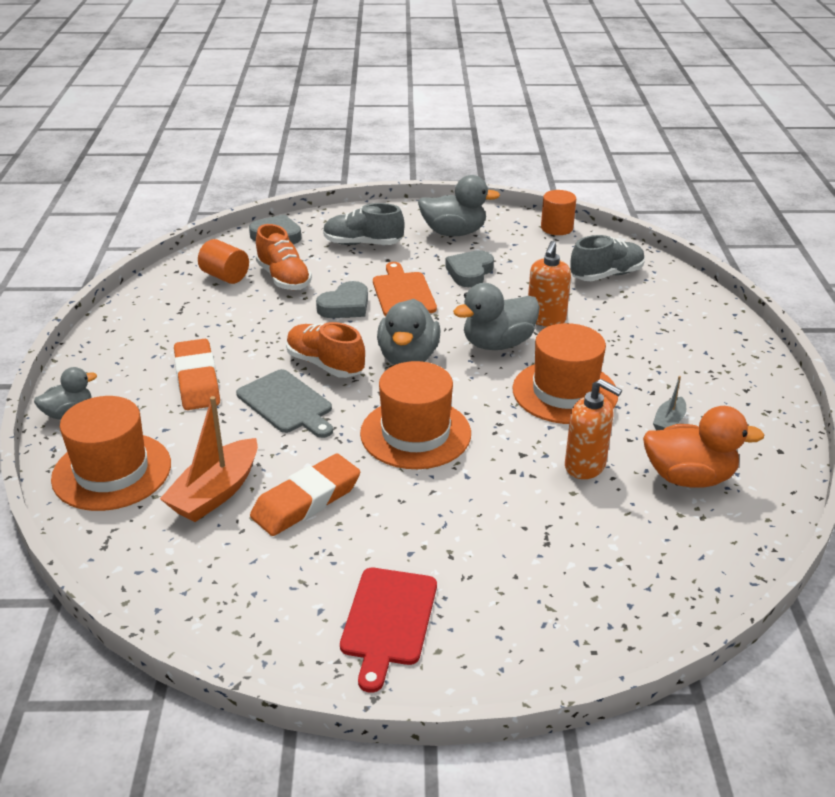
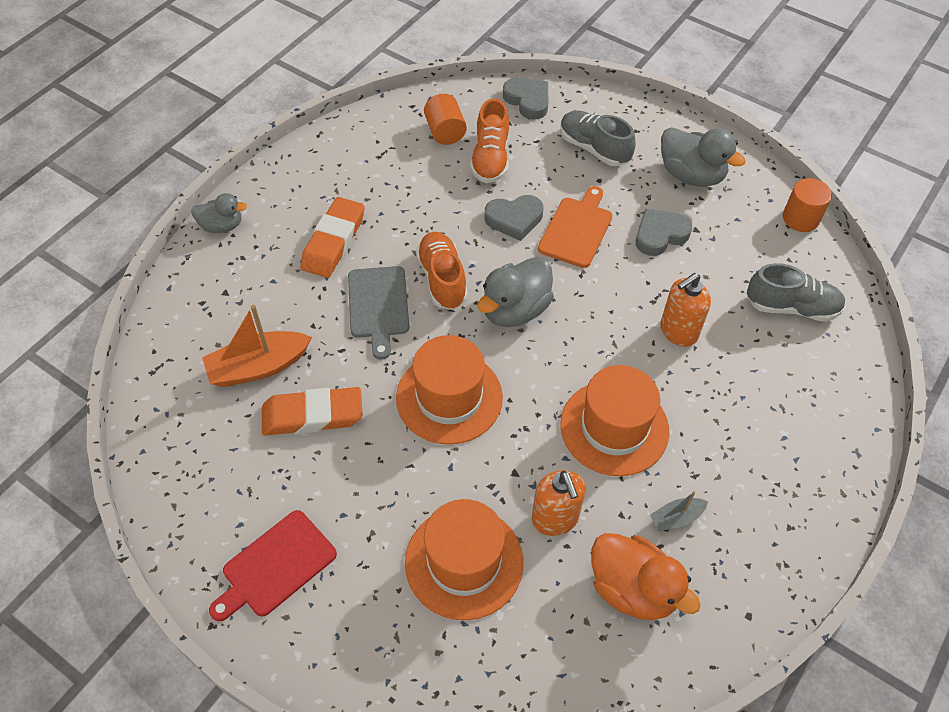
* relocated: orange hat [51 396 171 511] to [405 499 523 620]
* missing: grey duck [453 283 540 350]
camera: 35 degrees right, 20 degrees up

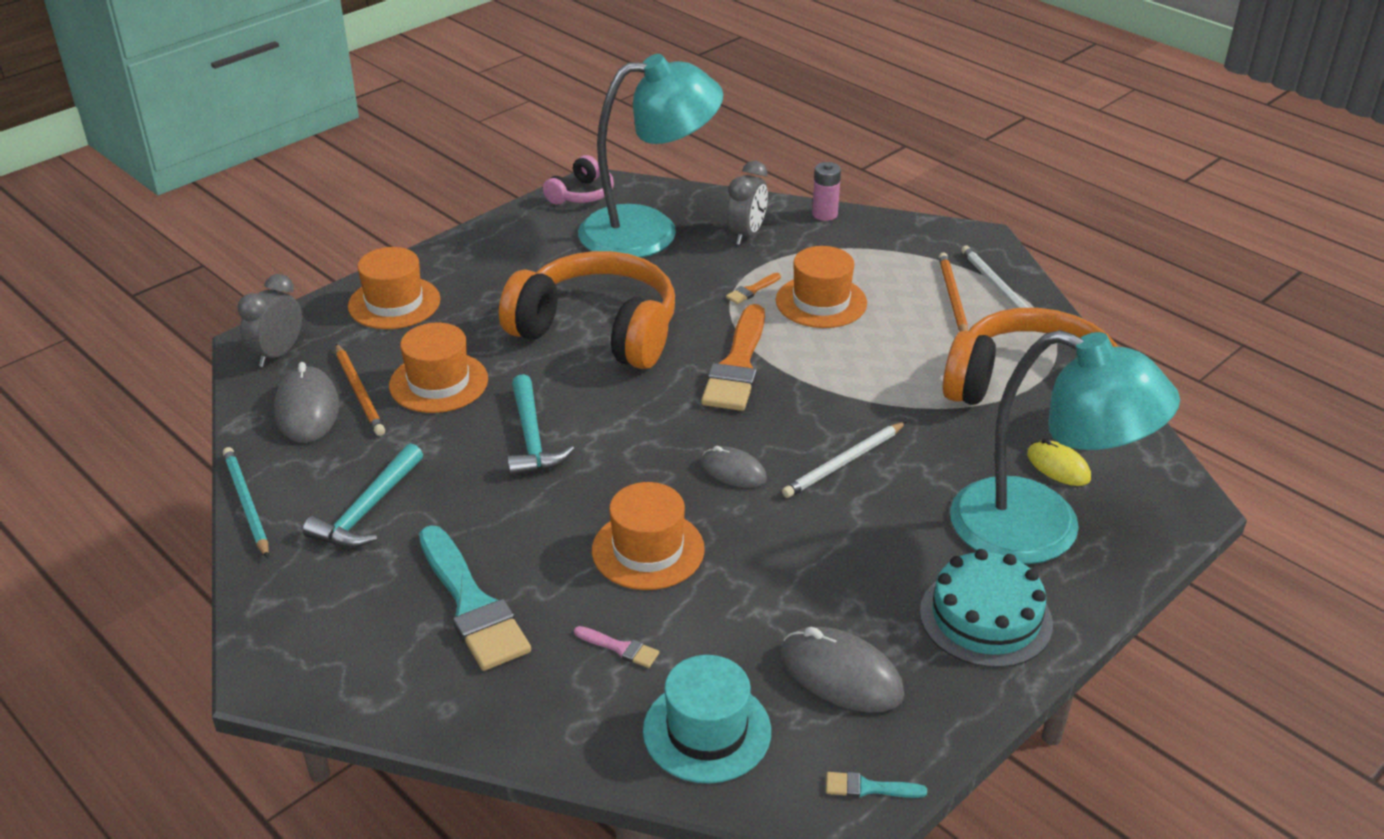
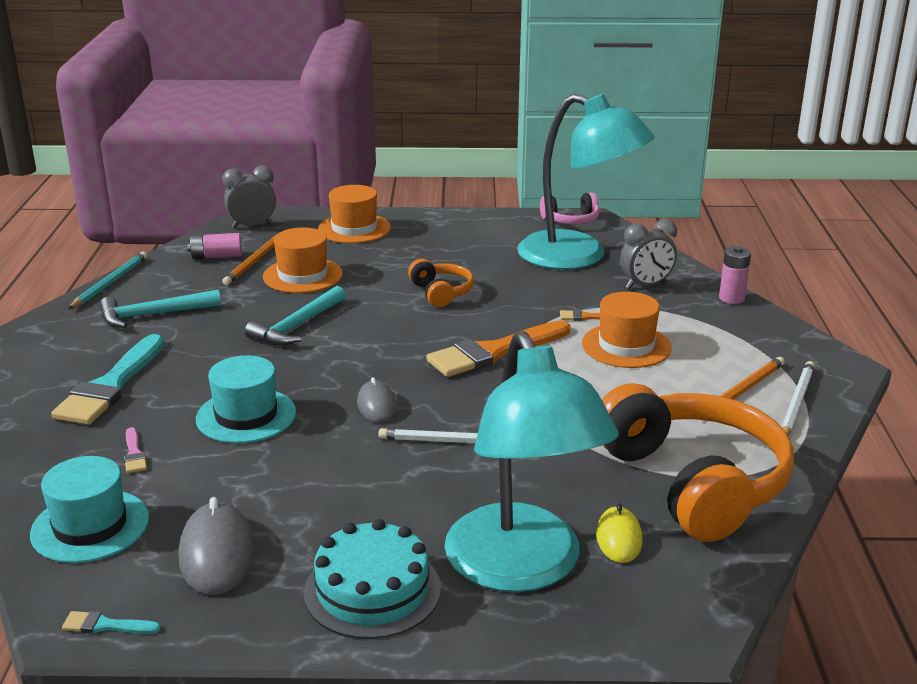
* spun: turquoise brush [826 772 927 798] = [62 611 161 634] 45 degrees counterclockwise
* exchanged: grey mouse [274 362 339 443] to pink battery [187 233 242 259]
* colour: orange hat [592 482 705 590] to turquoise hat [196 355 296 443]
* size: orange headphones [499 251 675 369] = [408 259 474 307] x0.46
camera: 45 degrees right, 10 degrees down

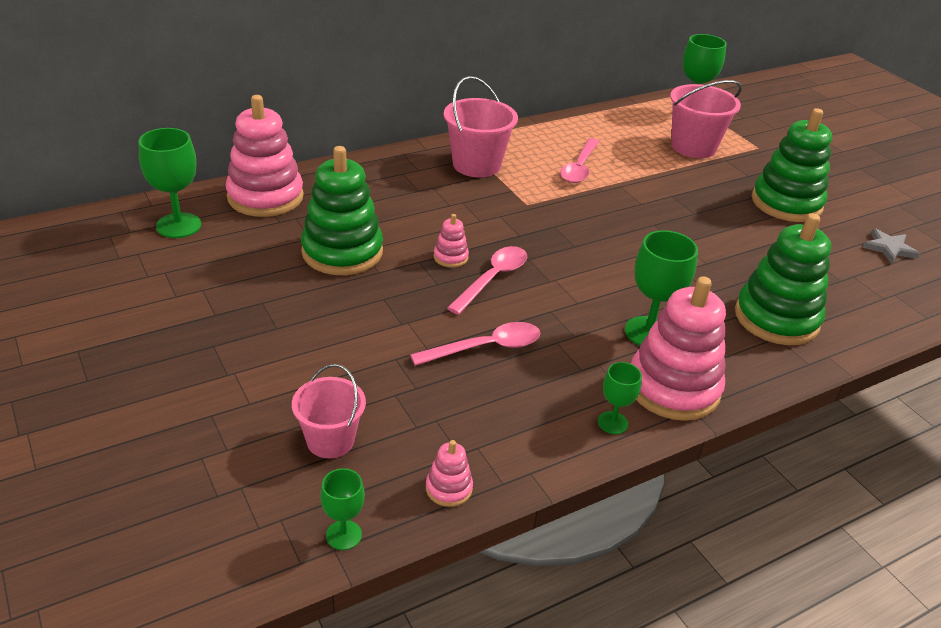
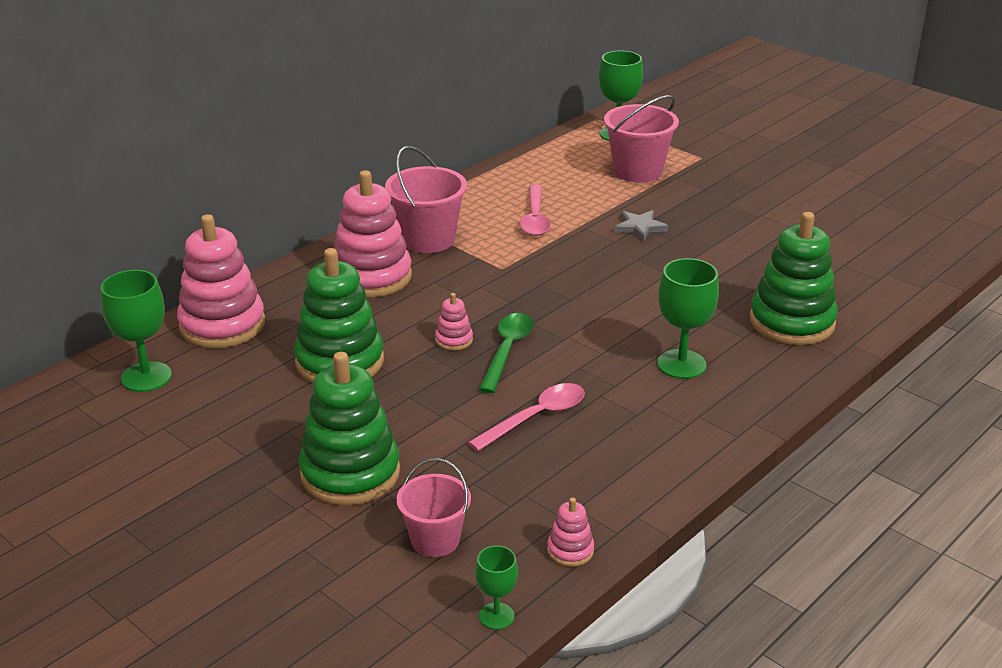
* relocated: green stacking toy [752 108 832 222] to [299 352 400 505]
* relocated: pink stacking toy [631 277 726 421] to [334 170 412 297]
* colour: pink spoon [447 246 527 315] to green spoon [479 313 534 393]
* relocated: grey star [862 228 920 264] to [614 210 668 241]
* missing: green goblet [598 362 642 434]
camera: 15 degrees left, 5 degrees down

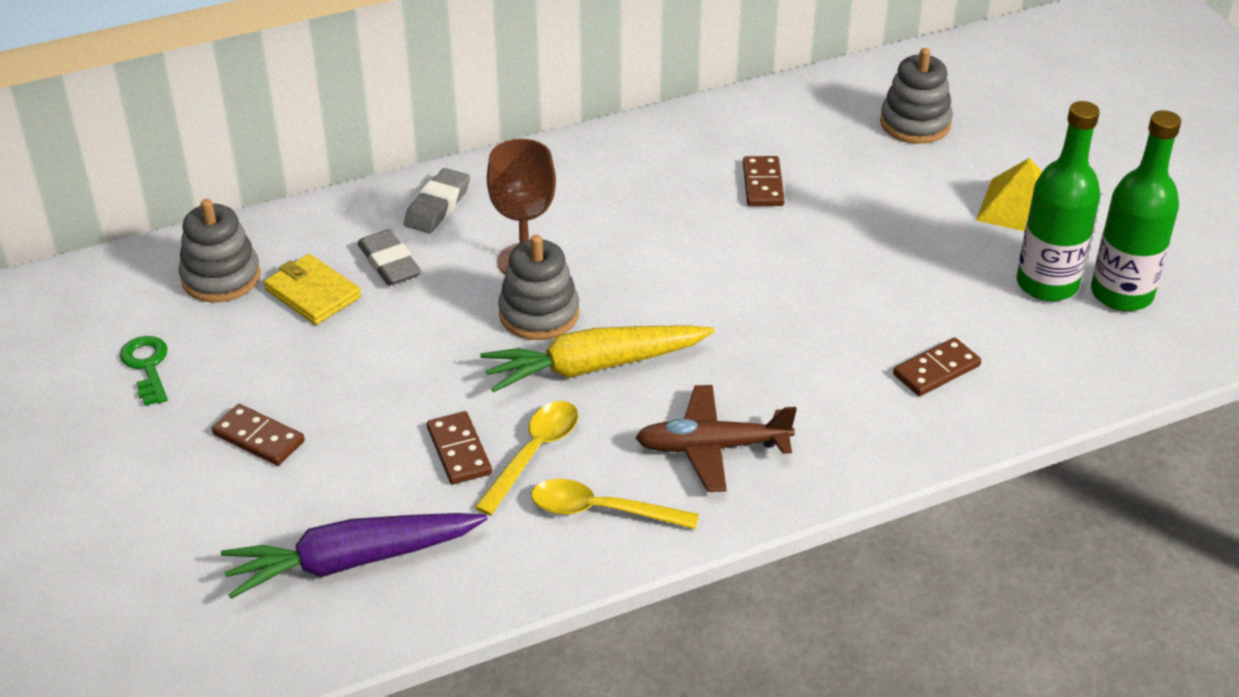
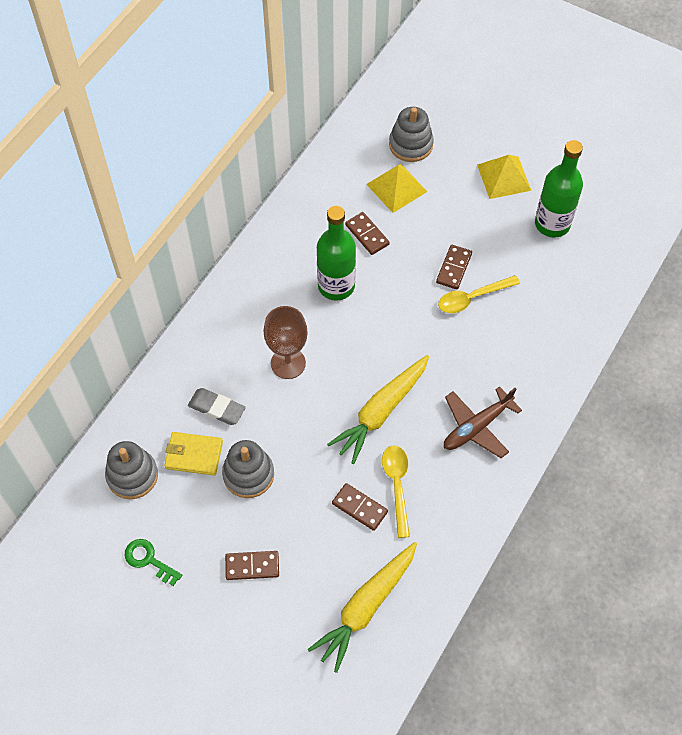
* relocated: grey stacking toy [498 235 579 340] to [222 440 274 498]
* colour: purple carrot [221 513 488 599] to yellow carrot [307 542 417 673]
* relocated: green bottle [1091 110 1181 311] to [317 206 356 301]
* appeared: yellow pyramid [366 163 427 213]
* relocated: brown domino [893 337 981 396] to [436 245 472 289]
* relocated: yellow spoon [531 479 699 529] to [438 275 520 313]
* missing: grey eraser [404 168 470 233]
camera: 35 degrees left, 20 degrees up

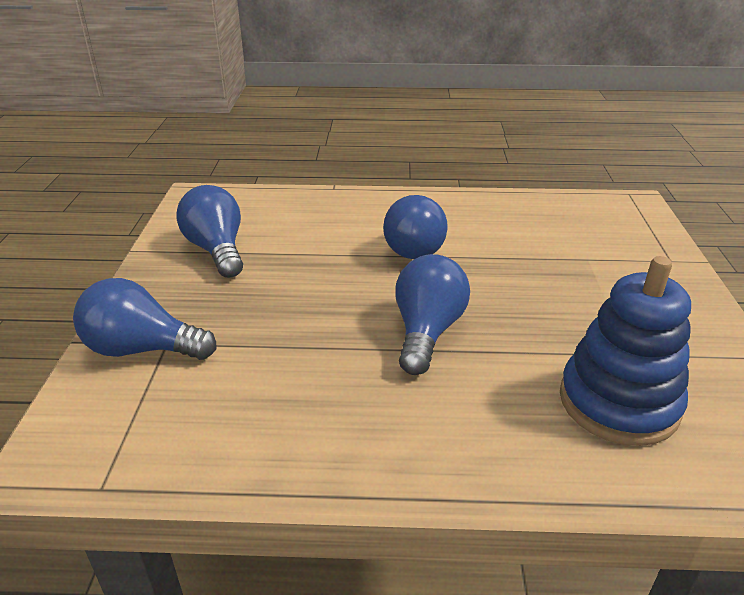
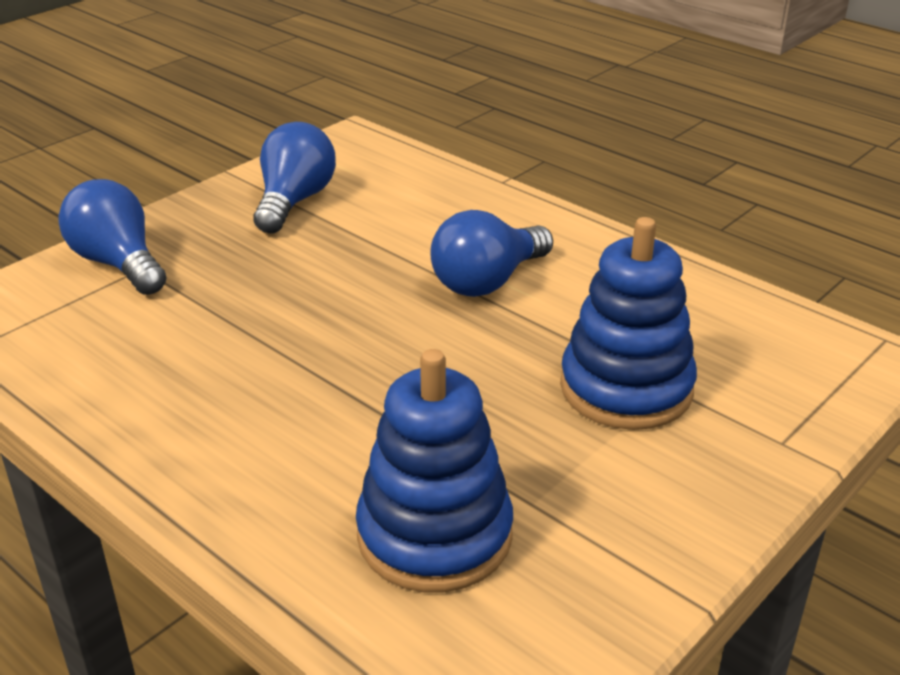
* appeared: blue stacking toy [560 217 697 430]
* missing: blue light bulb [395 254 470 375]
camera: 40 degrees right, 0 degrees up

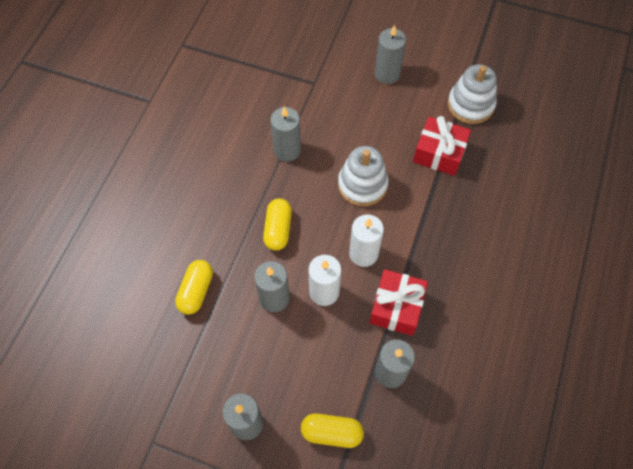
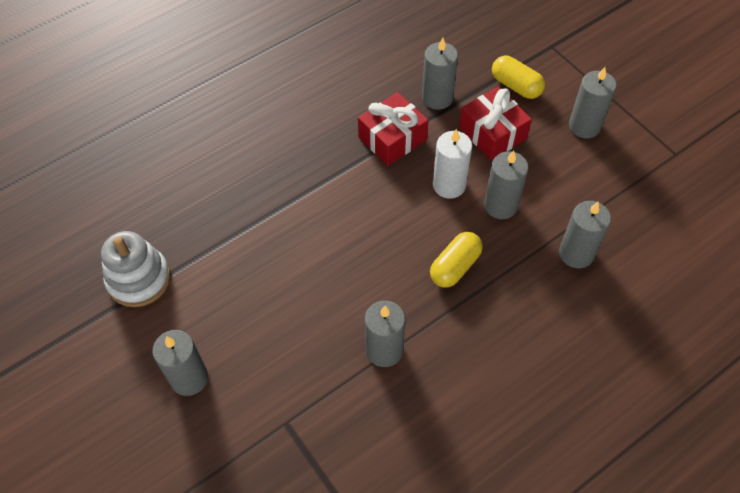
* relocated: red gift [413 116 471 176] to [459 87 532 160]
* exchanged: yellow capsule [175 260 213 315] to grey candle [559 201 611 268]
* missing: white stacking toy [338 146 389 206]
* missing: white candle [349 214 384 267]
camera: 145 degrees left, 5 degrees down

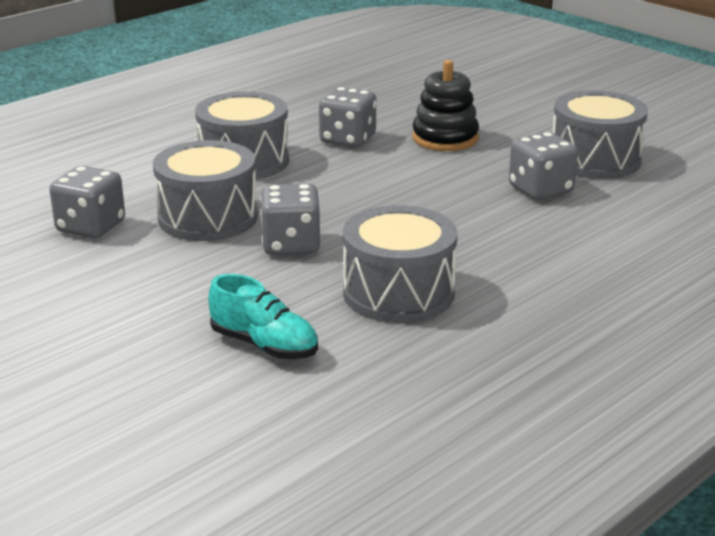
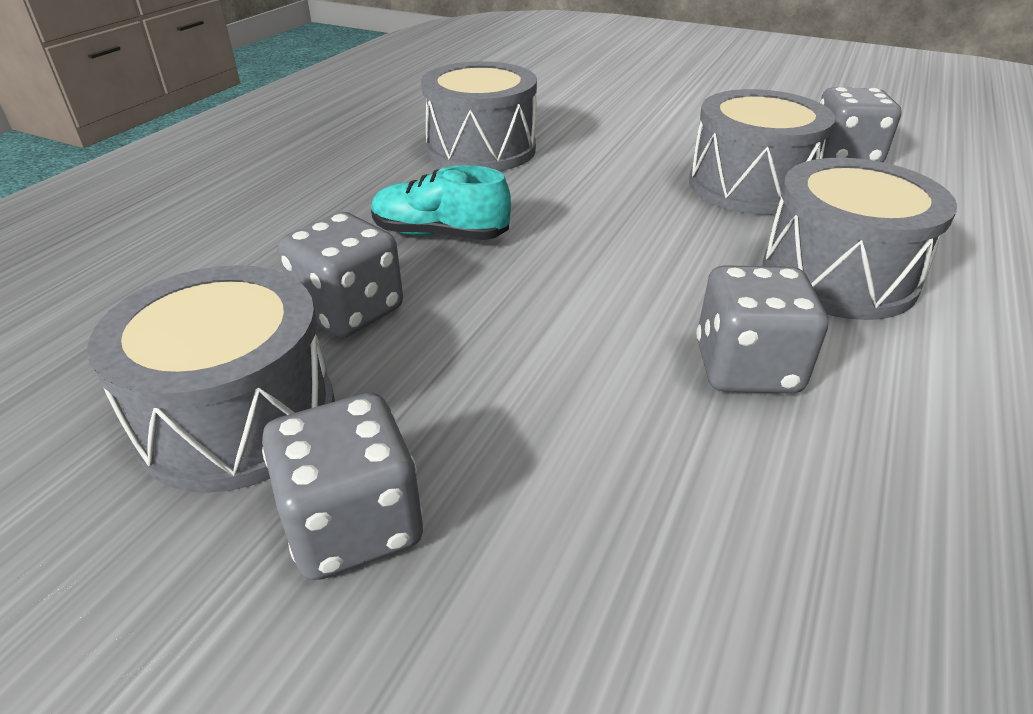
* relocated: grey dice [260 184 321 255] to [262 393 423 580]
* relocated: turquoise shoe [208 274 318 359] to [371 165 511 240]
* missing: black stacking toy [413 60 479 151]
camera: 160 degrees right, 10 degrees up

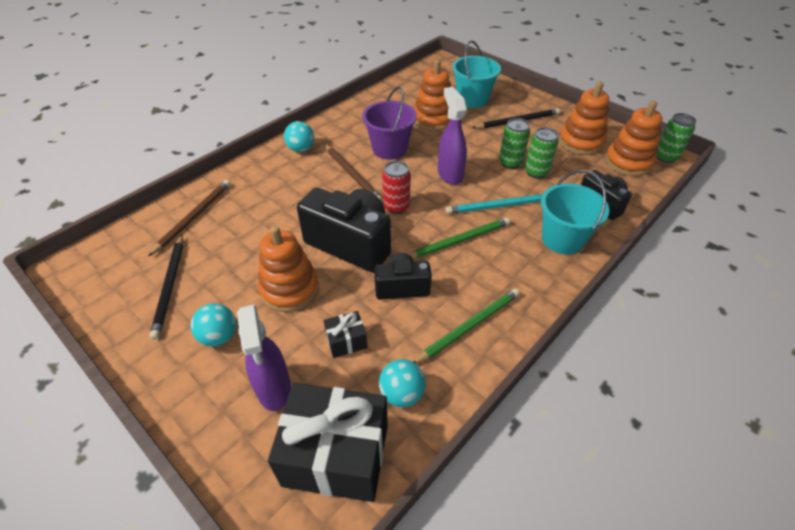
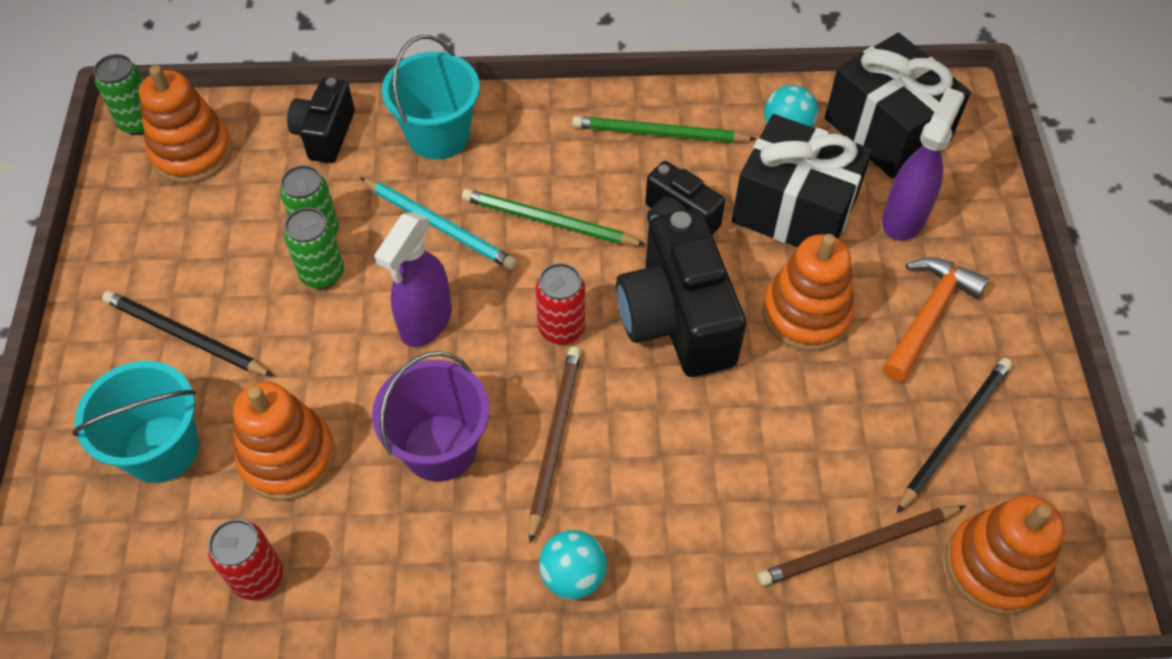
* appeared: red can [208 519 283 600]
* size: black gift [324 311 367 358] = [732 114 872 247] x2.22
* exchanged: turquoise ball [190 303 236 346] to orange hammer [883 257 989 382]
* relocated: orange stacking toy [559 82 609 155] to [945 495 1065 615]
camera: 135 degrees left, 10 degrees up

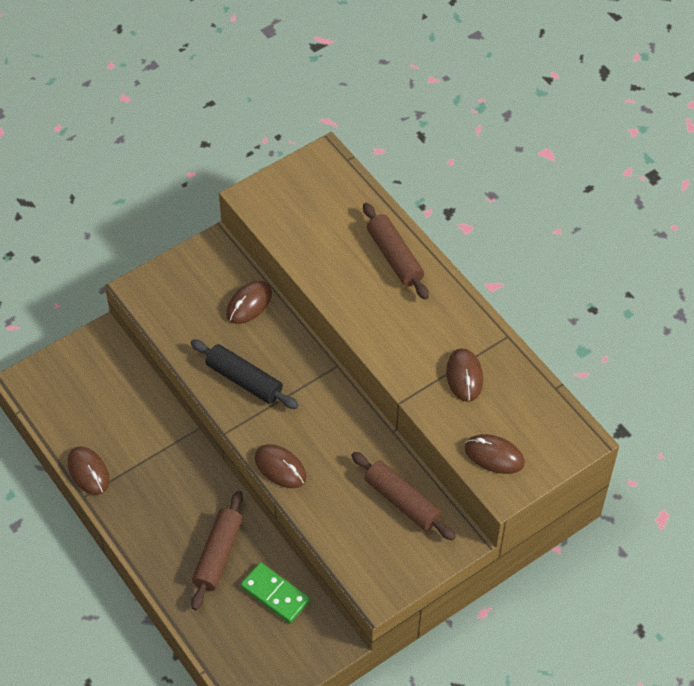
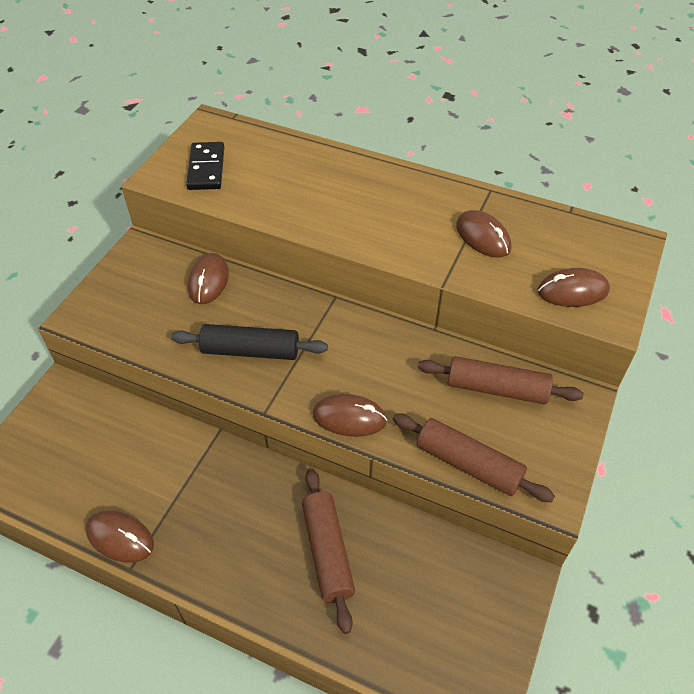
* appeared: black domino [186 142 224 190]
* relocated: brown rolling pin [363 203 429 300] to [393 413 555 502]
* missing: green domino [240 562 310 623]
camera: 30 degrees left, 5 degrees down

